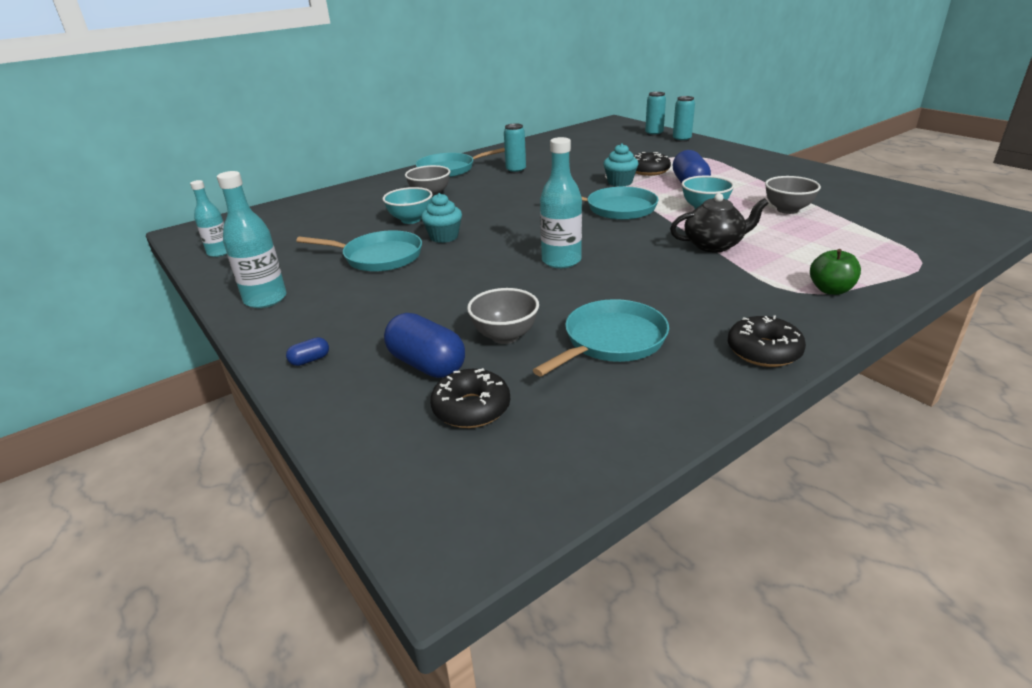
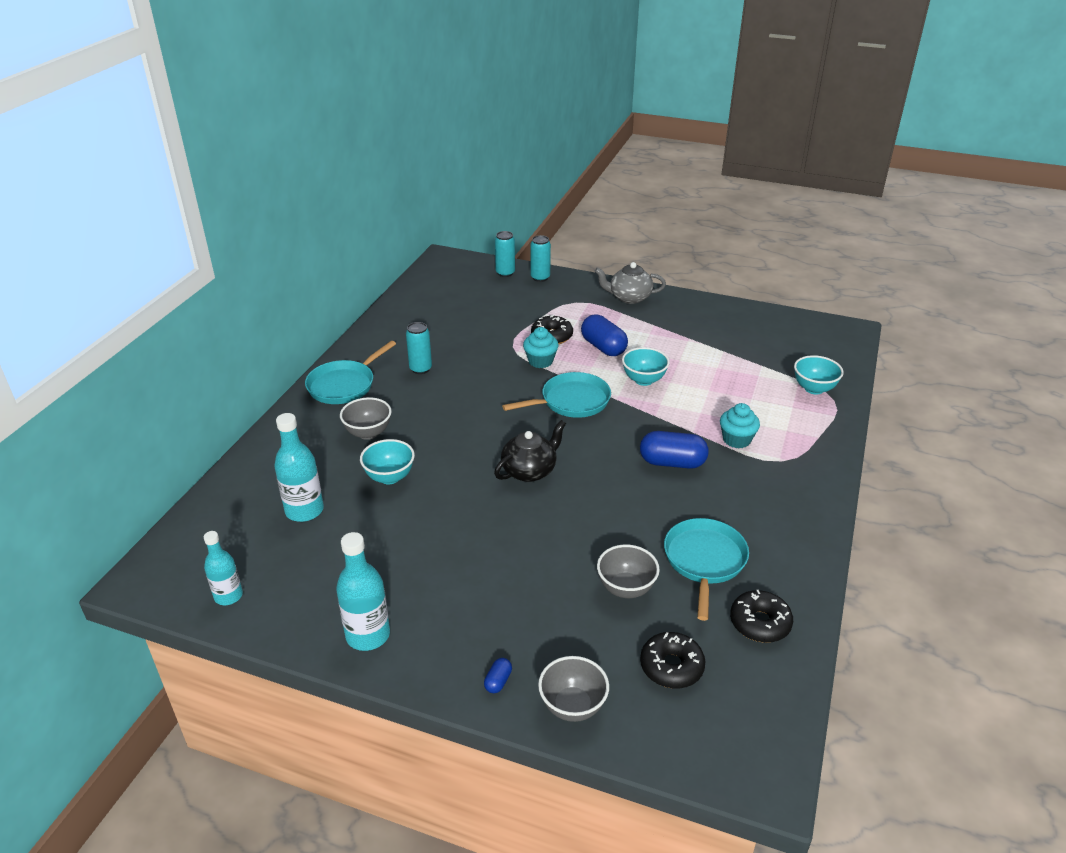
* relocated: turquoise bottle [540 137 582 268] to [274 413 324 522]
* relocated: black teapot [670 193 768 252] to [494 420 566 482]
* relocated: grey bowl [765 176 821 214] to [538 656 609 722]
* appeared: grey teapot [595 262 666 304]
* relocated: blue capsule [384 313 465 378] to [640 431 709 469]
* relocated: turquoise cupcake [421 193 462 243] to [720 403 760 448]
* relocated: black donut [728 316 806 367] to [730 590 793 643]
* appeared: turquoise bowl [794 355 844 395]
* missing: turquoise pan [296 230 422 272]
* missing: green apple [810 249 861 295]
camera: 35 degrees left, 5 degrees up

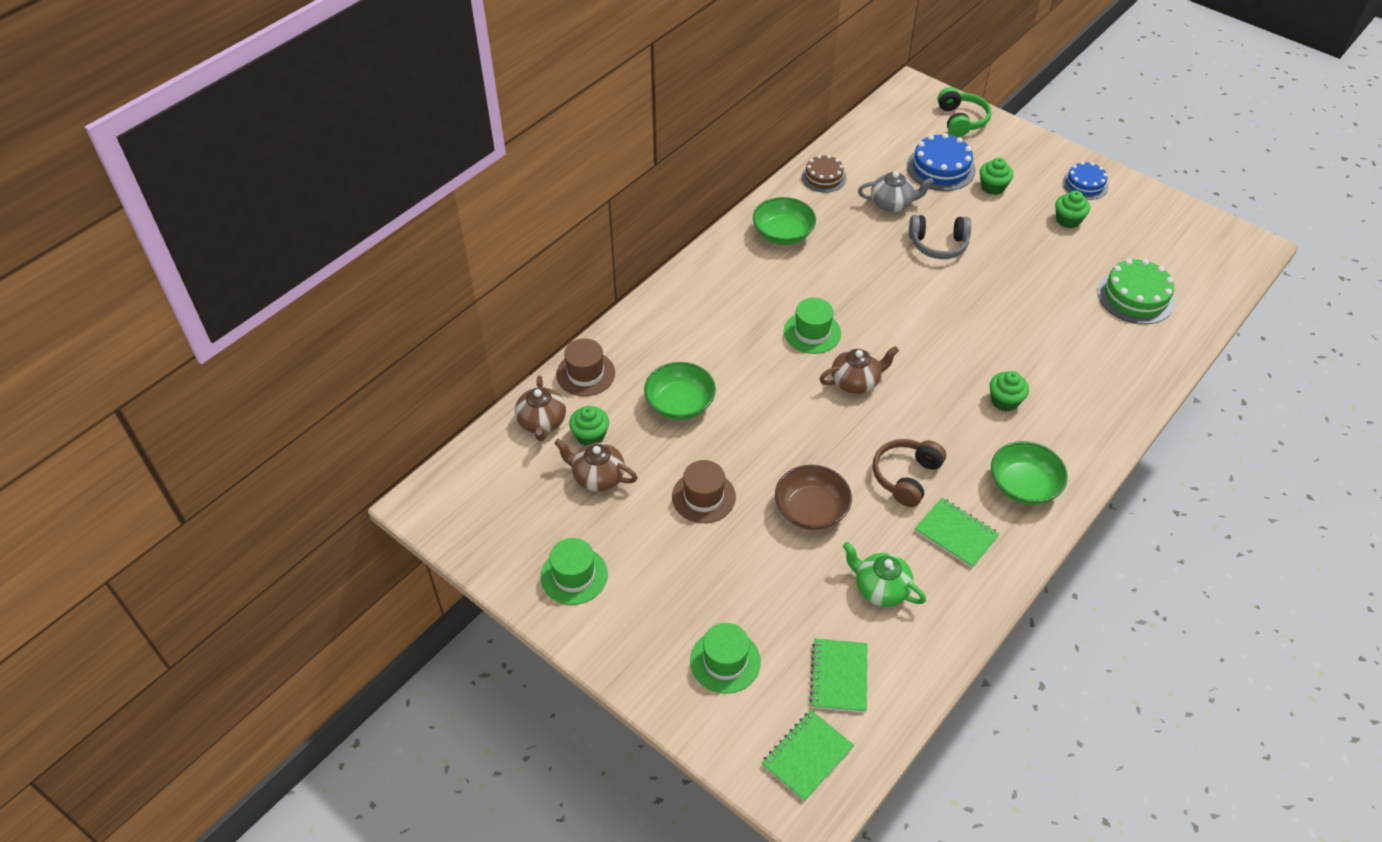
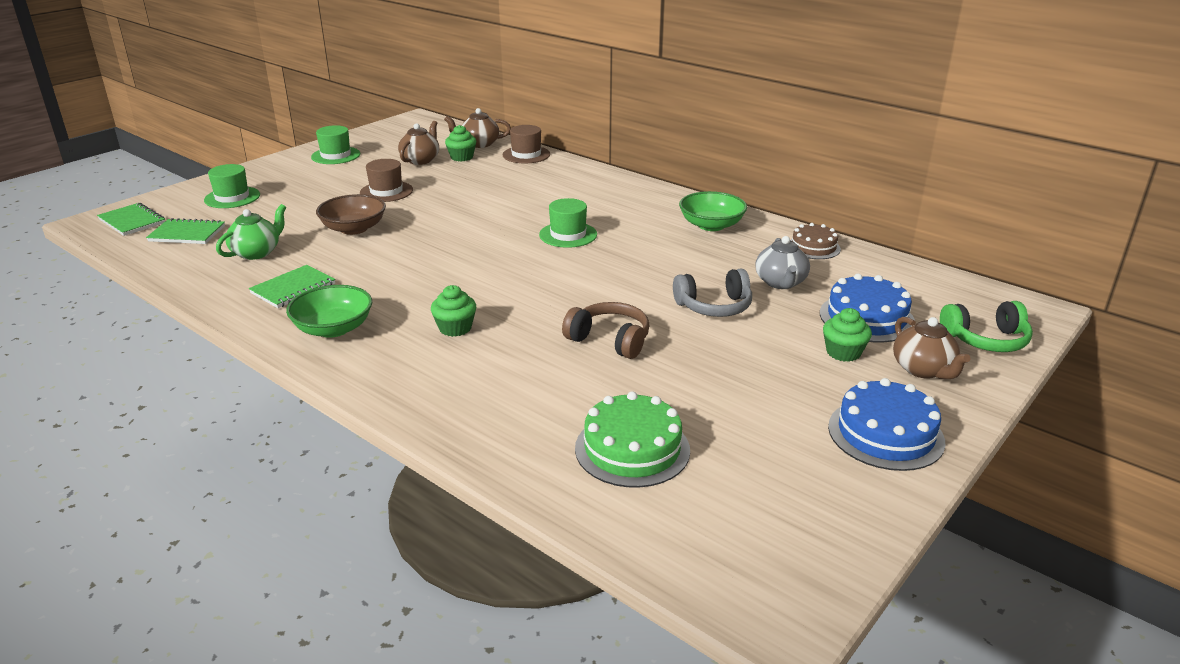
* relocated: brown headphones [873 439 946 507] to [562 302 649 359]
* spun: grey headphones [909 215 971 259] = [673 268 752 317] 105 degrees counterclockwise
* size: blue cake [1062 162 1108 200] = [828 378 945 471] x1.53
* relocated: brown teapot [819 346 899 394] to [893 317 970 379]
* missing: green bowl [644 362 716 420]
* missing: green cupcake [1055 190 1090 228]
camera: 90 degrees right, 20 degrees down

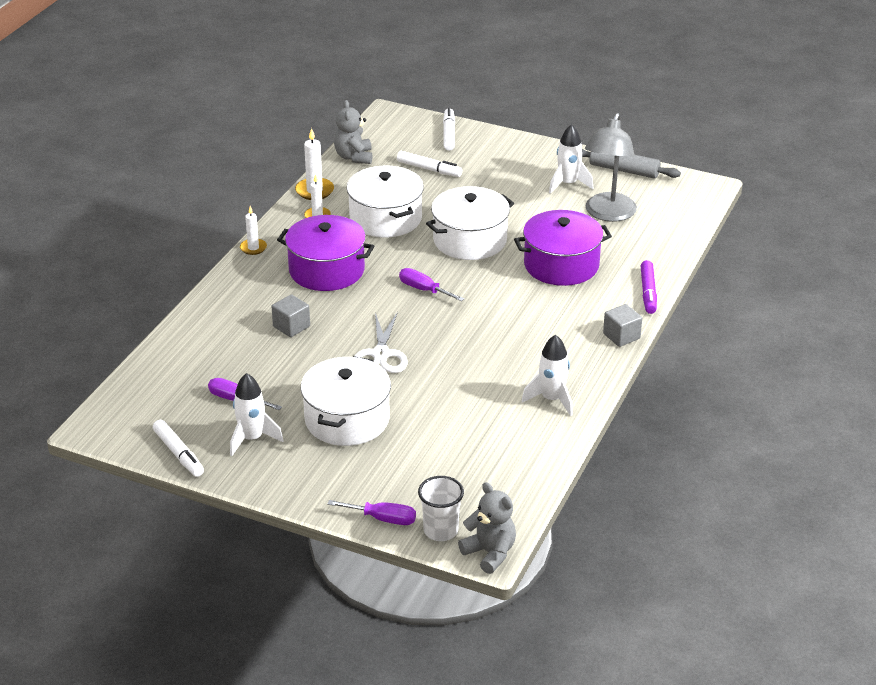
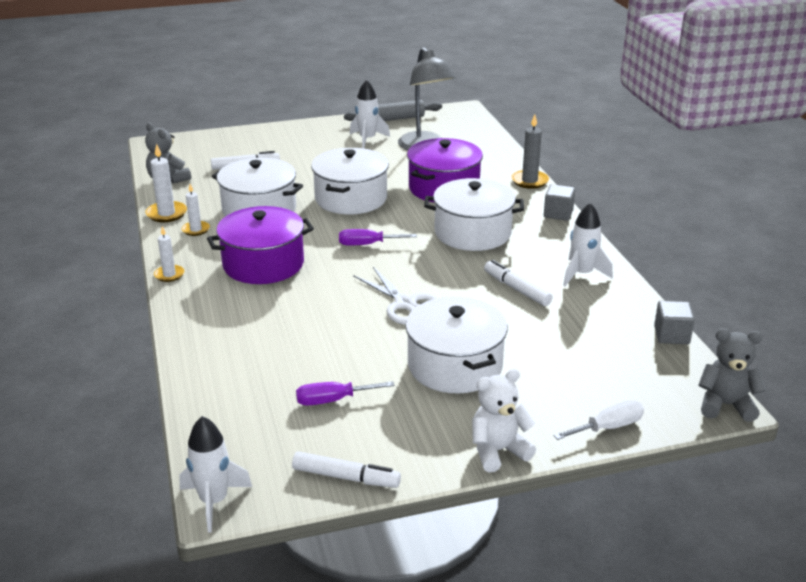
* relocated: white rocket [230 373 284 456] to [179 416 252 532]
* appeared: white pot [424 178 524 251]
* appeared: white teddy bear [472 369 536 472]
* relocated: white marker [443 108 455 151] to [484 260 552 306]
* exchanged: purple marker [641 260 657 314] to grey candle [511 115 549 189]
* colour: purple screwdriver [327 500 416 525] to white screwdriver [554 400 644 440]
* relocated: grey cube [271 294 310 337] to [654 301 695 344]
* missing: white cup [418 476 464 541]
camera: 40 degrees left, 5 degrees down

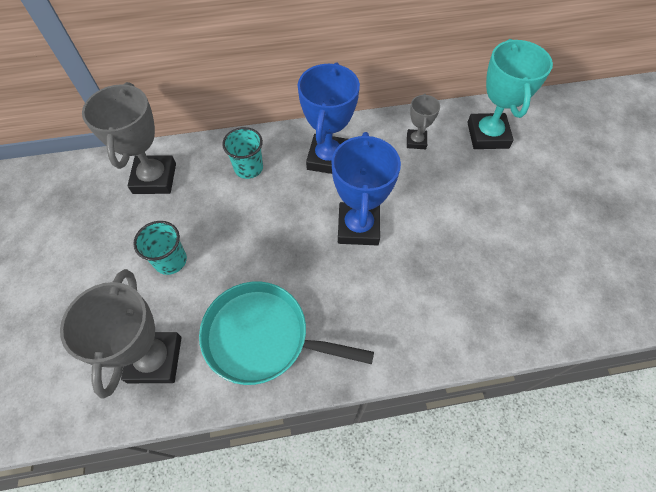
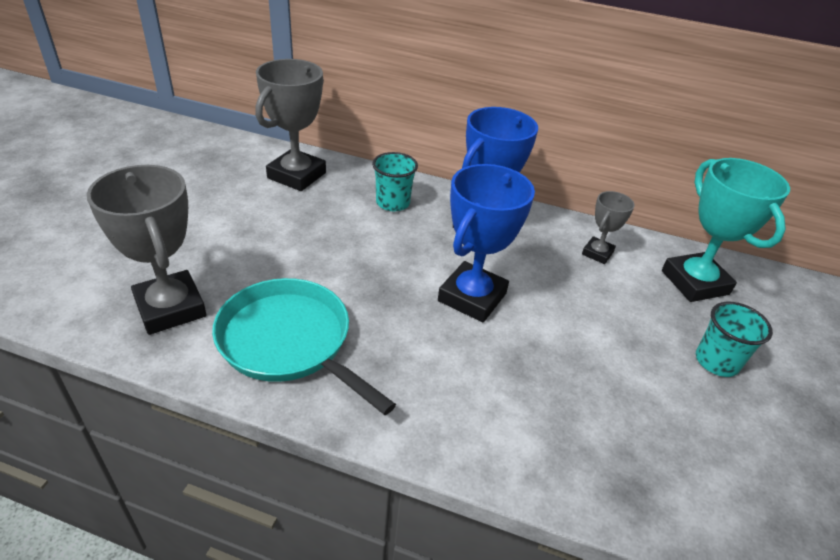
* spun: grey trophy [60 269 181 399] = [87 165 207 335] 60 degrees counterclockwise
* spun: turquoise trophy [467 39 553 149] = [662 158 790 302] 45 degrees counterclockwise
* relocated: turquoise cup [133 221 187 275] to [696 302 773 377]
camera: 25 degrees right, 20 degrees down

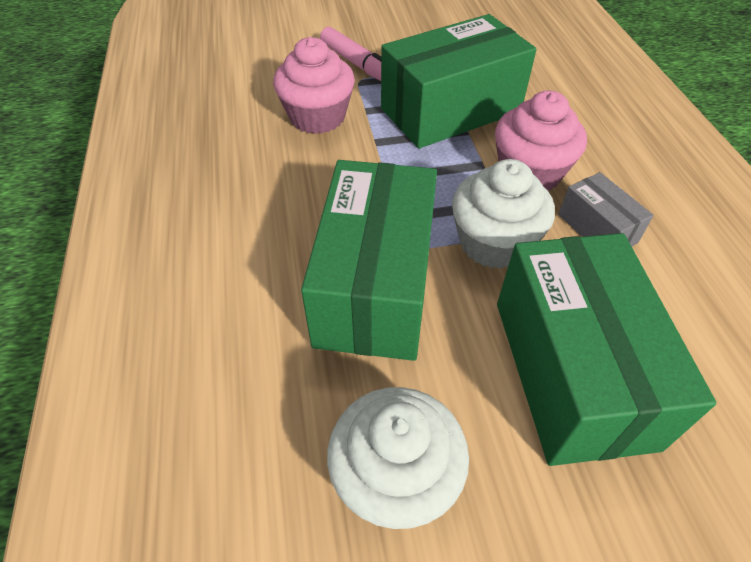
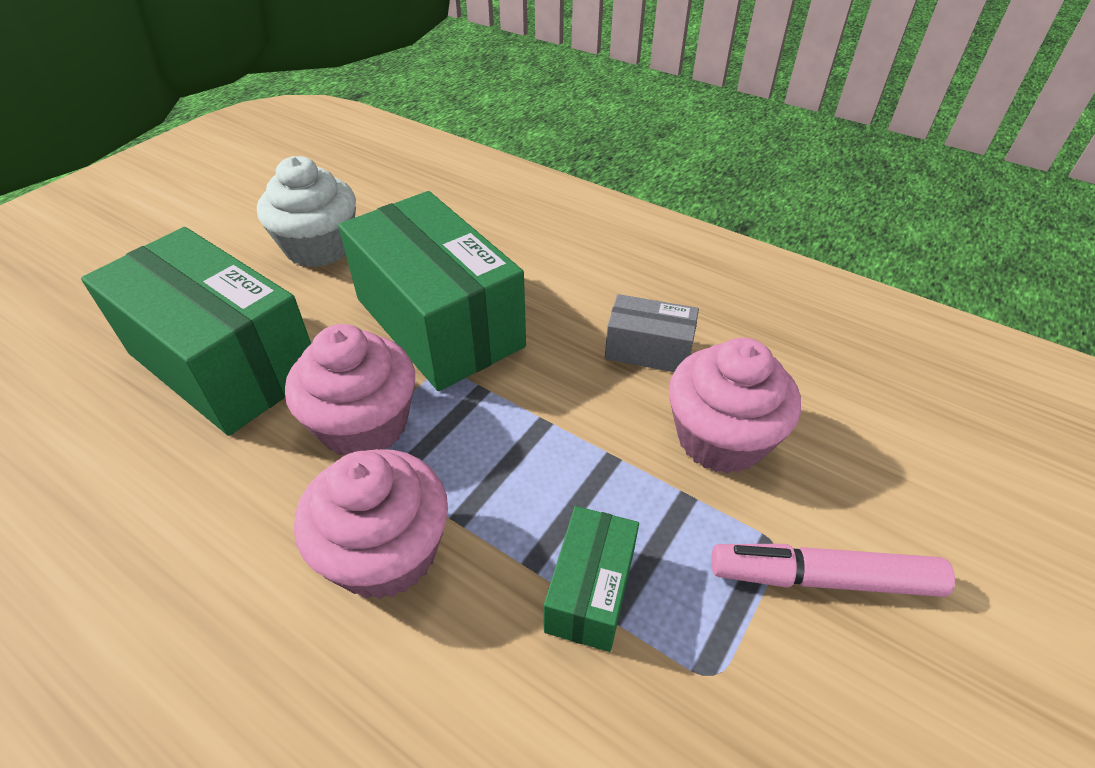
* colour: white cupcake [452 159 555 269] to pink cupcake [285 324 415 455]
* size: green box [381 14 537 148] = [544 506 639 652] x0.47
* relocated: grey box [558 172 654 246] to [605 294 699 372]
camera: 135 degrees right, 5 degrees down

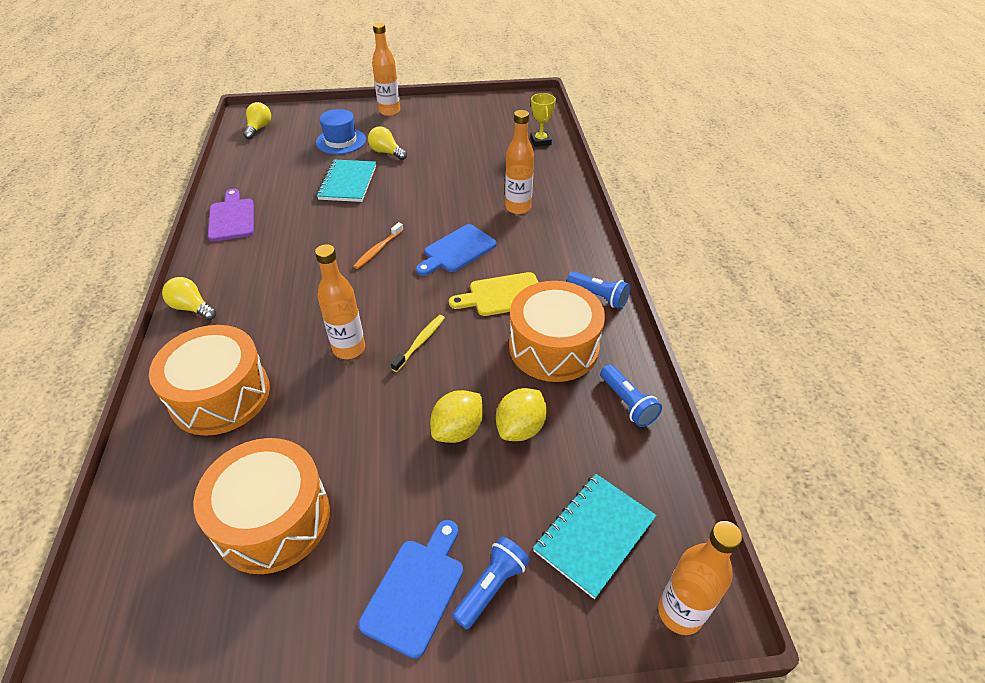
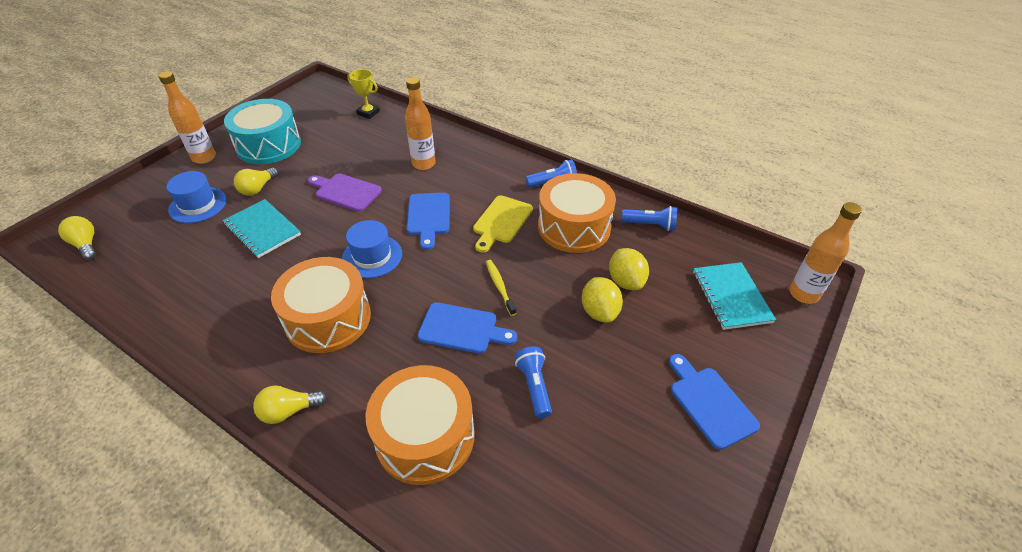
* appeared: turquoise drum [224 99 301 164]
* spun: yellow light bulb [368 126 407 160] = [234 167 279 196] 45 degrees counterclockwise
* relocated: orange drum [193 438 330 574] to [271 257 371 353]
* relocated: purple cutting board [208 189 254 242] to [308 173 382 212]
* exchanged: orange toothbrush [353 222 403 269] to blue hat [342 220 402 278]
* exchanged: orange bottle [315 244 365 359] to blue cutting board [418 302 517 354]
* relocated: blue flashlight [452 536 530 629] to [515 346 552 418]
camera: 50 degrees left, 0 degrees up

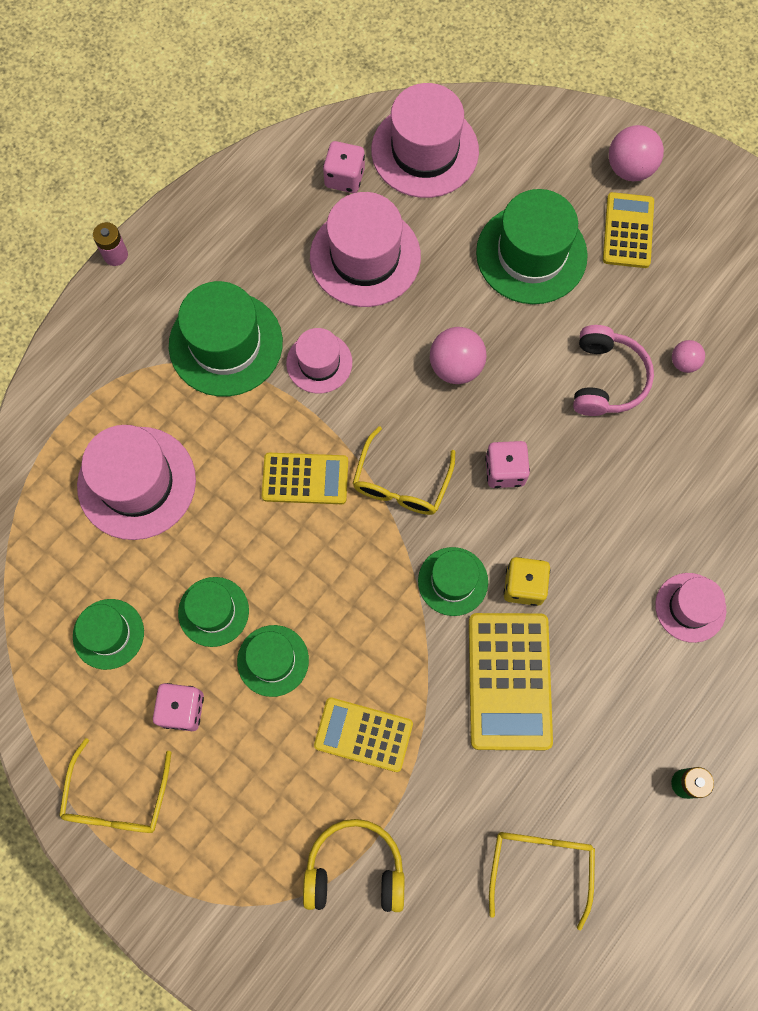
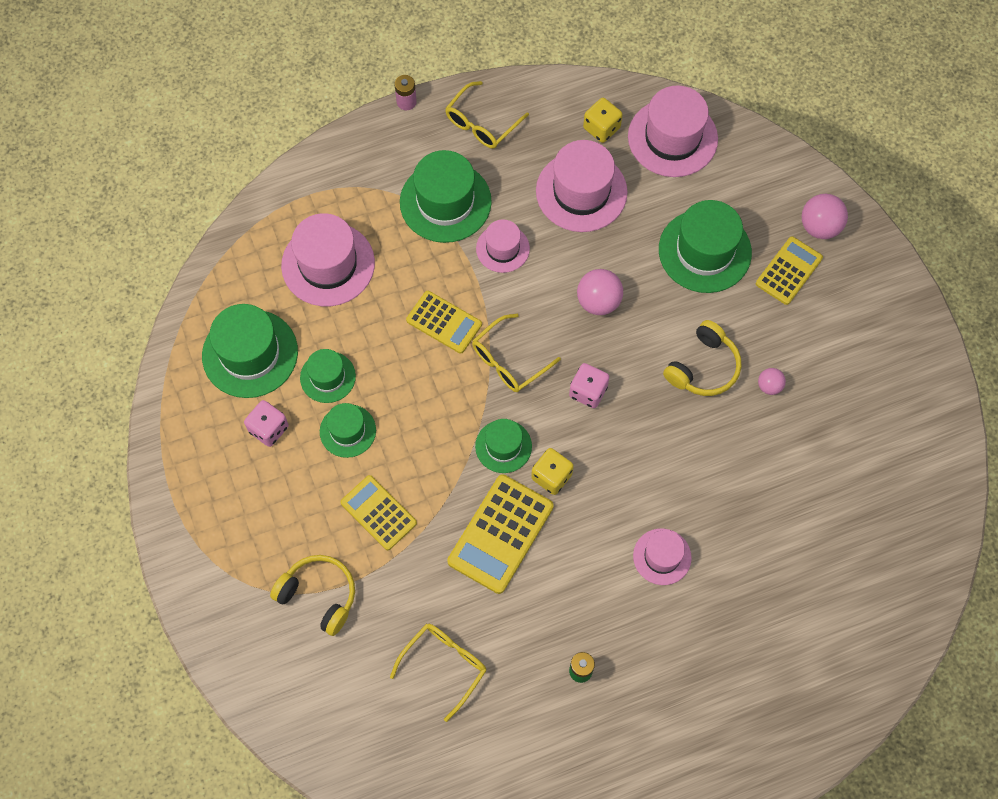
* size: green hat [73 599 144 670] = [202 304 298 398] x1.73
* relocated: yellow glasses [59 738 171 833] to [445 81 529 149]
* colour: pink dice [323 141 365 193] to yellow dice [583 98 623 143]
* colour: pink headphones [573 325 654 416] to yellow headphones [663 320 742 396]
camera: 30 degrees right, 5 degrees down

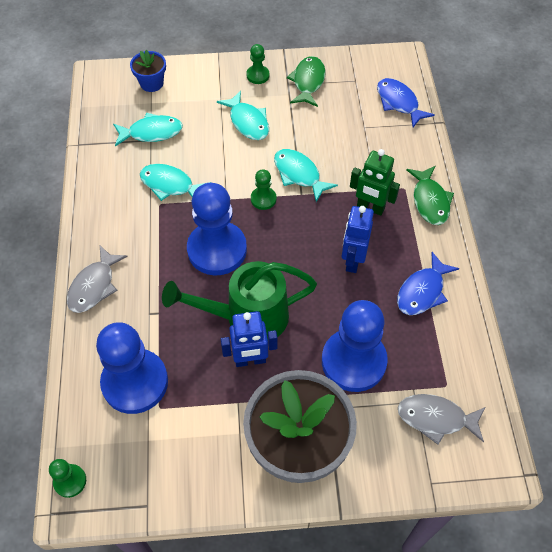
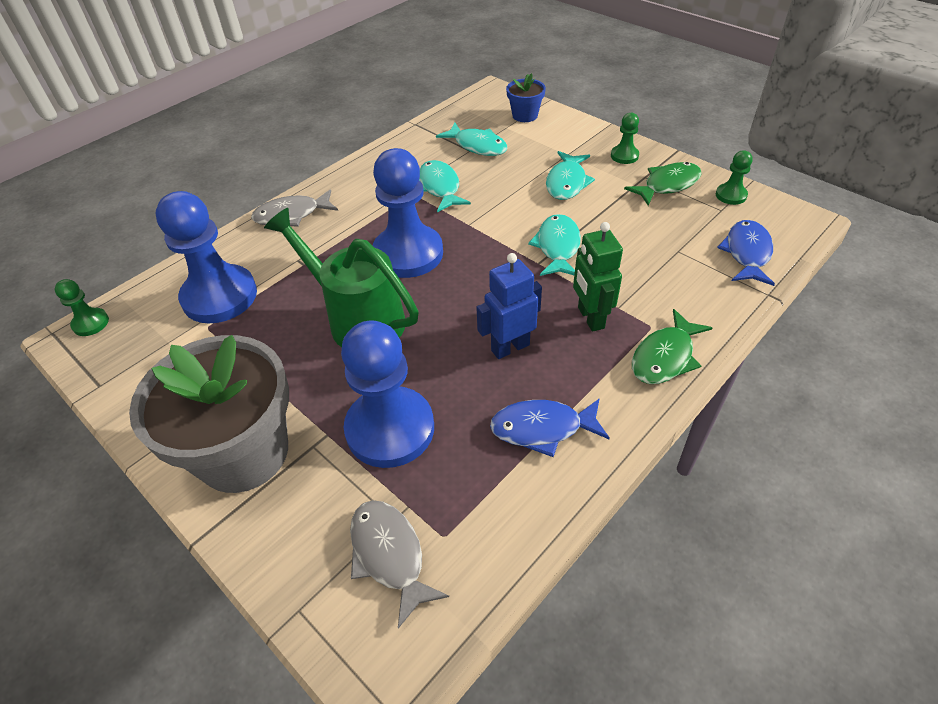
* relocated: green pawn [251 169 276 210] to [716 151 753 205]
* missing: blue robot [221 311 278 367]
camera: 50 degrees right, 10 degrees down

